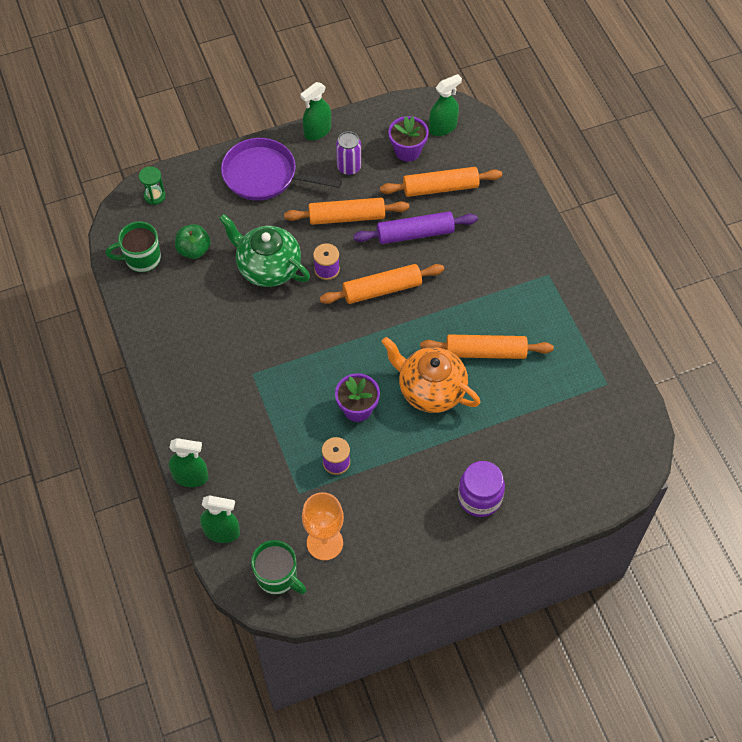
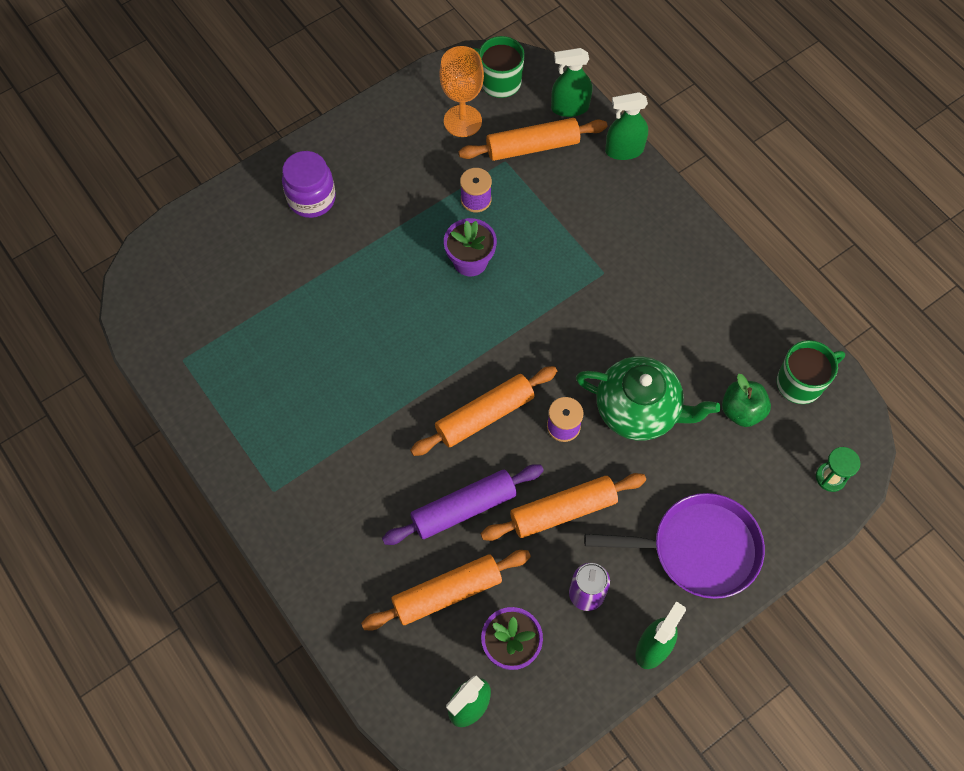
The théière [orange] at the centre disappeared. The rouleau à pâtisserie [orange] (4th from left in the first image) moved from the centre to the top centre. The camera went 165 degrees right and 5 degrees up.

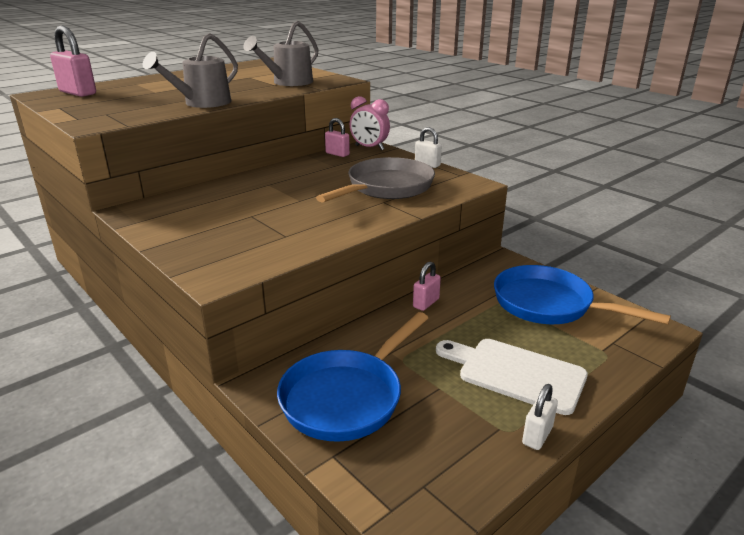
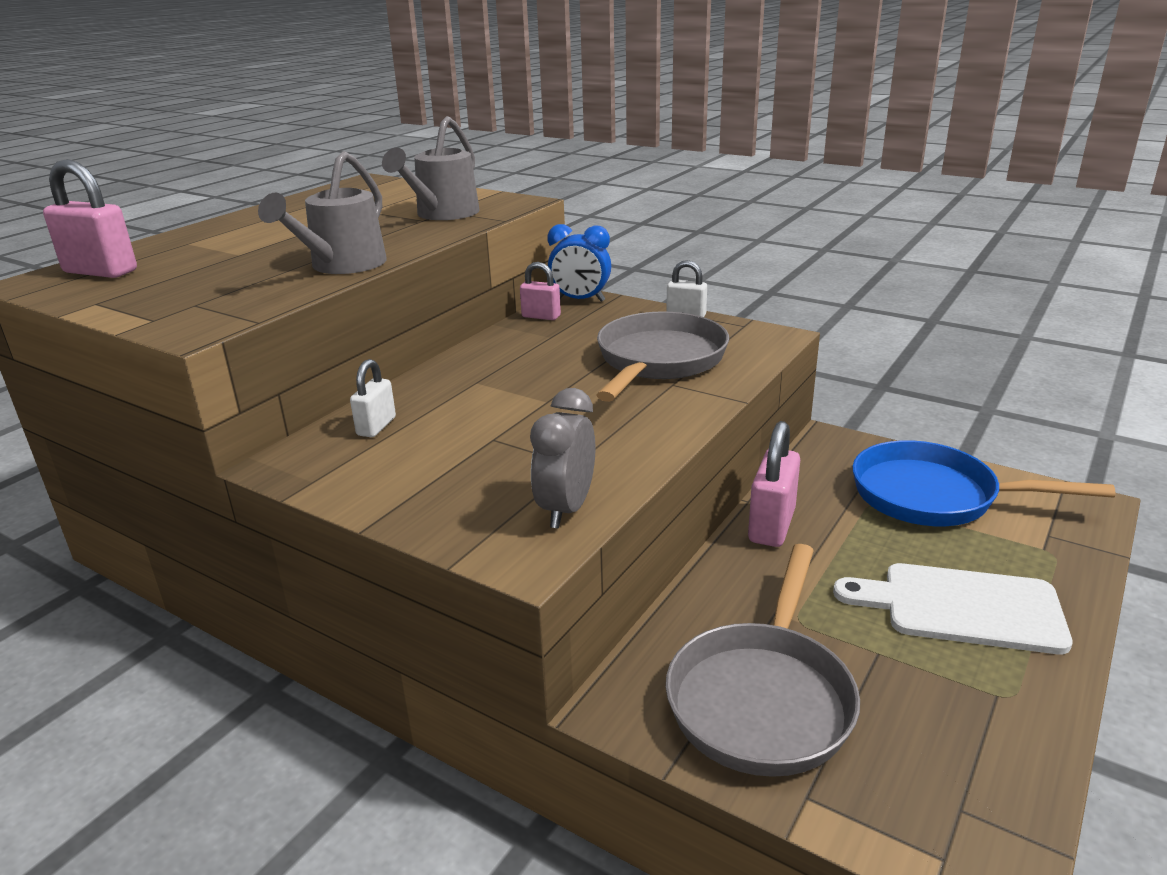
The poêle [bleu] (1st from left) at the bottom centre became the poêle [gris] (2nd from left) at the bottom centre. The réveil [rose] at the top centre became the réveil [bleu] at the top centre. The cadenas [rose] (3rd from left) at the centre changed to 1.66 times the size. The cadenas [blanc] (2nd from left in the first image) moved from the bottom right to the middle left. The réveil [gris] at the centre appeared. The camera went 15 degrees left and 0 degrees up.

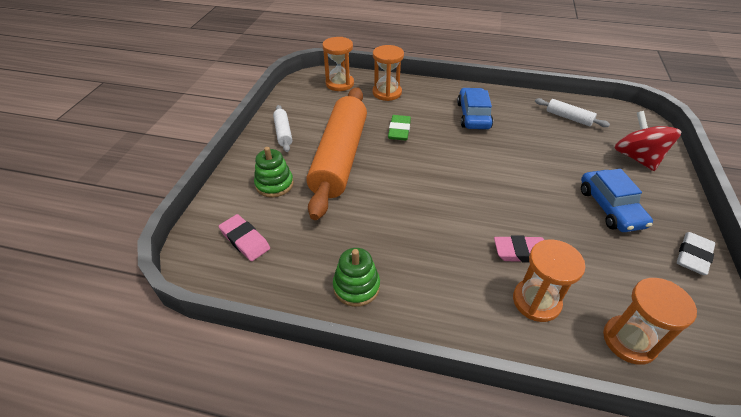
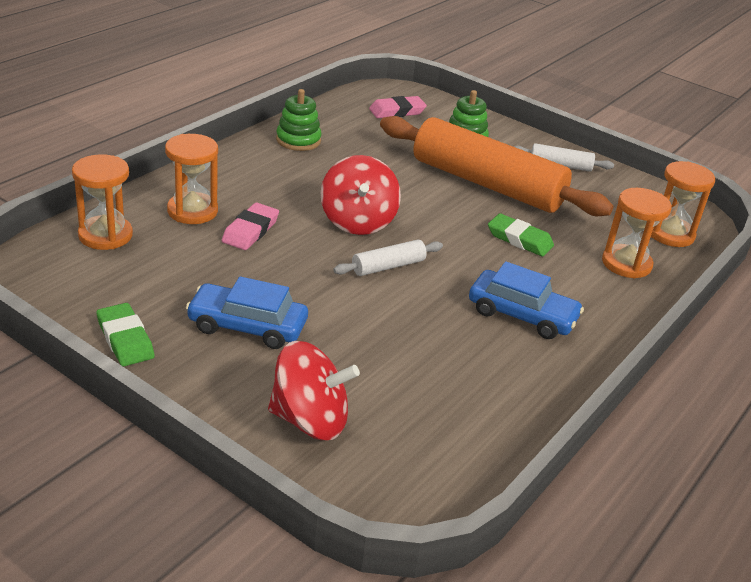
The rouleau à pâtisserie [blanc] (2nd from left in the first image) moved from the top right to the centre. The gomme [blanc] at the middle right became the gomme [vert] (1st from left) at the middle left. The toupie [rouge] (2nd from left) at the centre appeared. The camera went 110 degrees right and 10 degrees down.

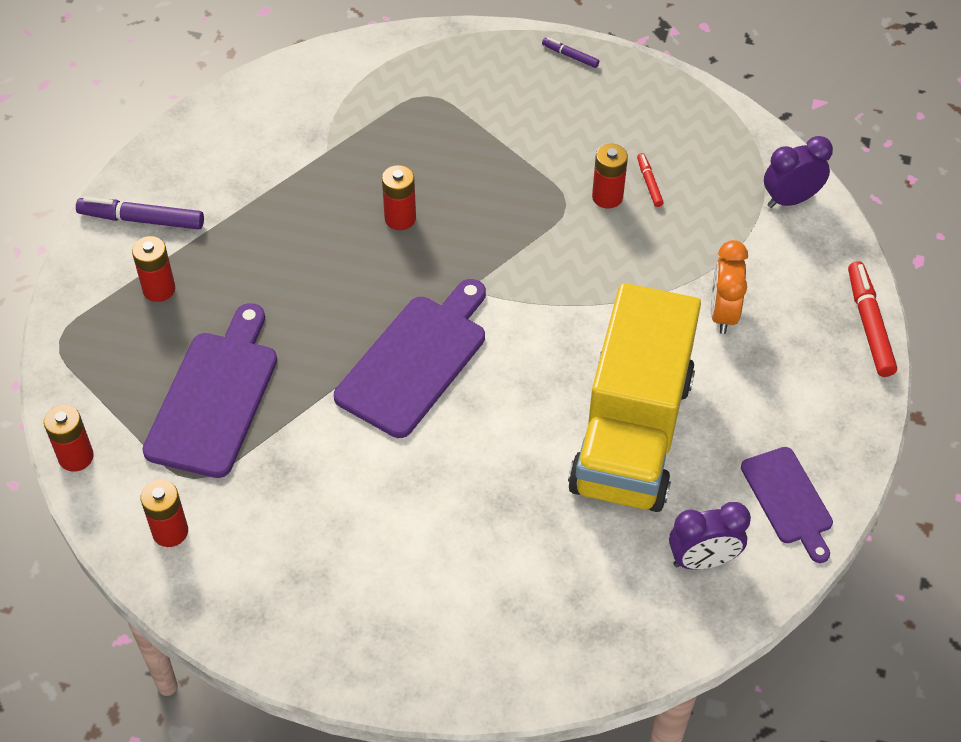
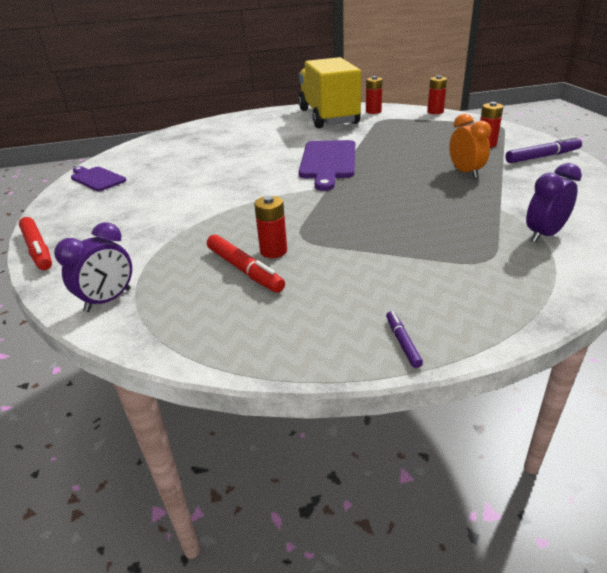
The planche à découper [violet] (1st from left) at the middle left disappeared. The pile [rouge] (4th from left) at the top centre disappeared. The feutre [violet] (2nd from left in the first image) at the top centre turned 105 degrees counterclockwise. The camion [jaune] moved from the centre to the top centre. The feutre [rouge] (1st from left in the first image) at the top right changed to 1.89 times the size. The réveil [violet] (1st from left in the first image) moved from the bottom right to the middle right. The réveil [orange] moved from the middle right to the top right. The camera went 155 degrees right and 20 degrees down.

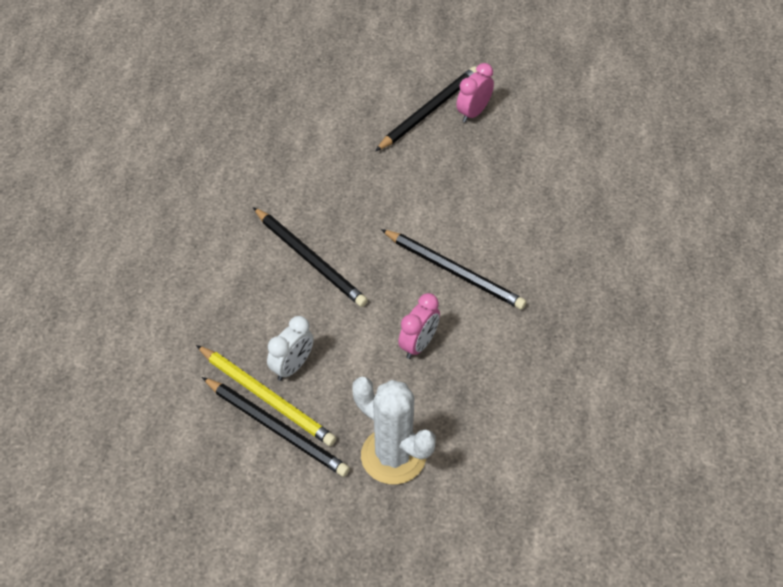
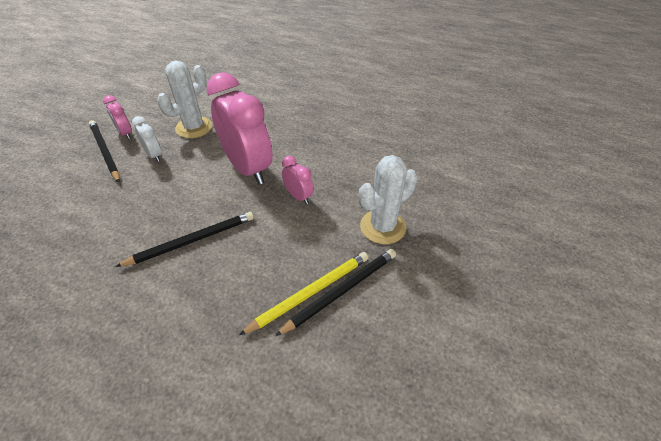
The réveil [blanc] moved from the centre to the top left. The crayon [noir] (4th from left) at the centre was replaced by the réveil [rose] (2nd from left) at the top centre. The cactus [blanc] (1st from left) at the top left appeared. The camera went 75 degrees left and 5 degrees down.

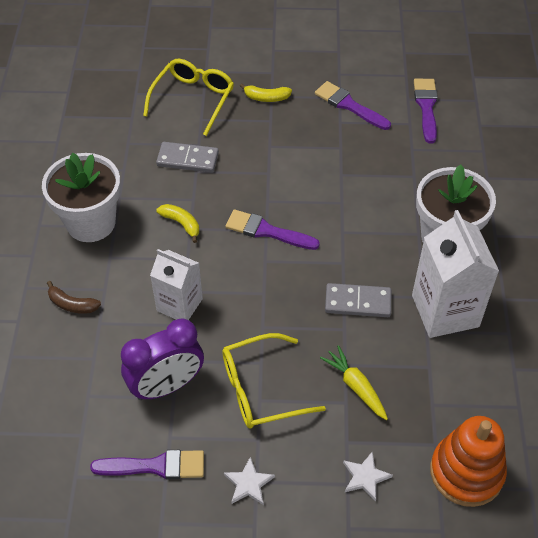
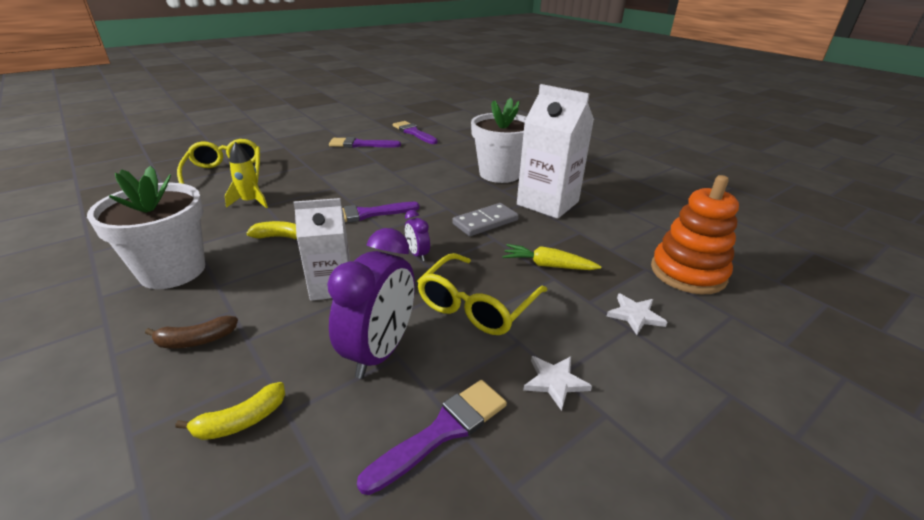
The domino [gris] (1st from left) at the top centre was replaced by the fusée [jaune] at the middle left. The banane [jaune] (2nd from left in the first image) moved from the top centre to the bottom left. The réveil [violet] (2nd from left) at the centre appeared. The camera went 40 degrees left and 20 degrees down.

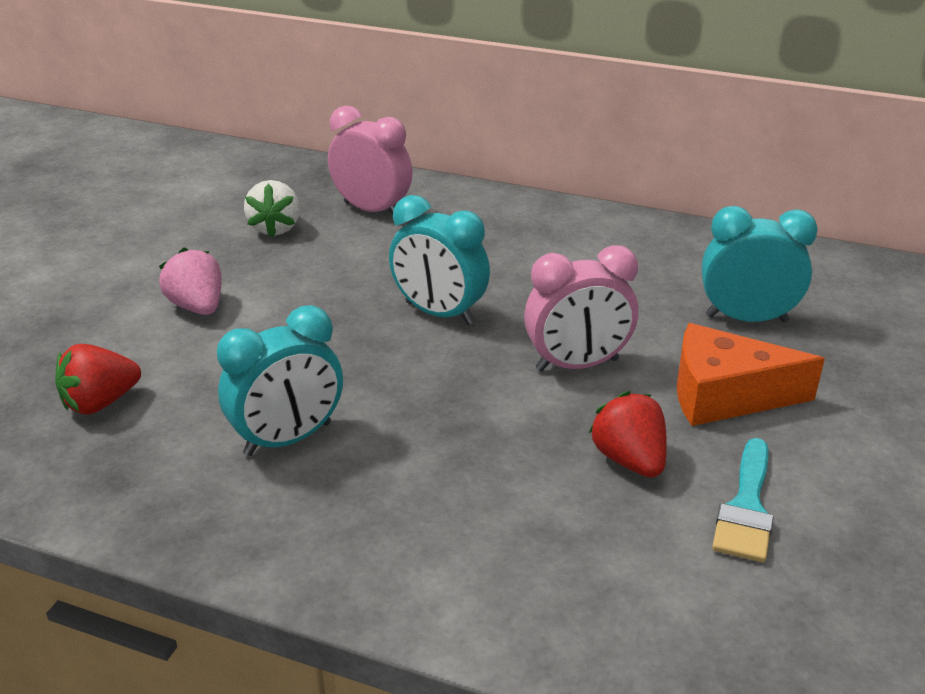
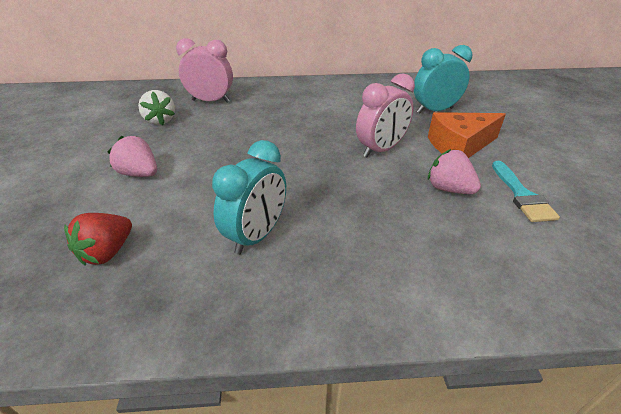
The réveil [turquoise] (2nd from left) at the centre disappeared. The fraise [rouge] (2nd from left) at the middle right became the fraise [rose] (2nd from left) at the middle right. The camera went 25 degrees left and 5 degrees up.

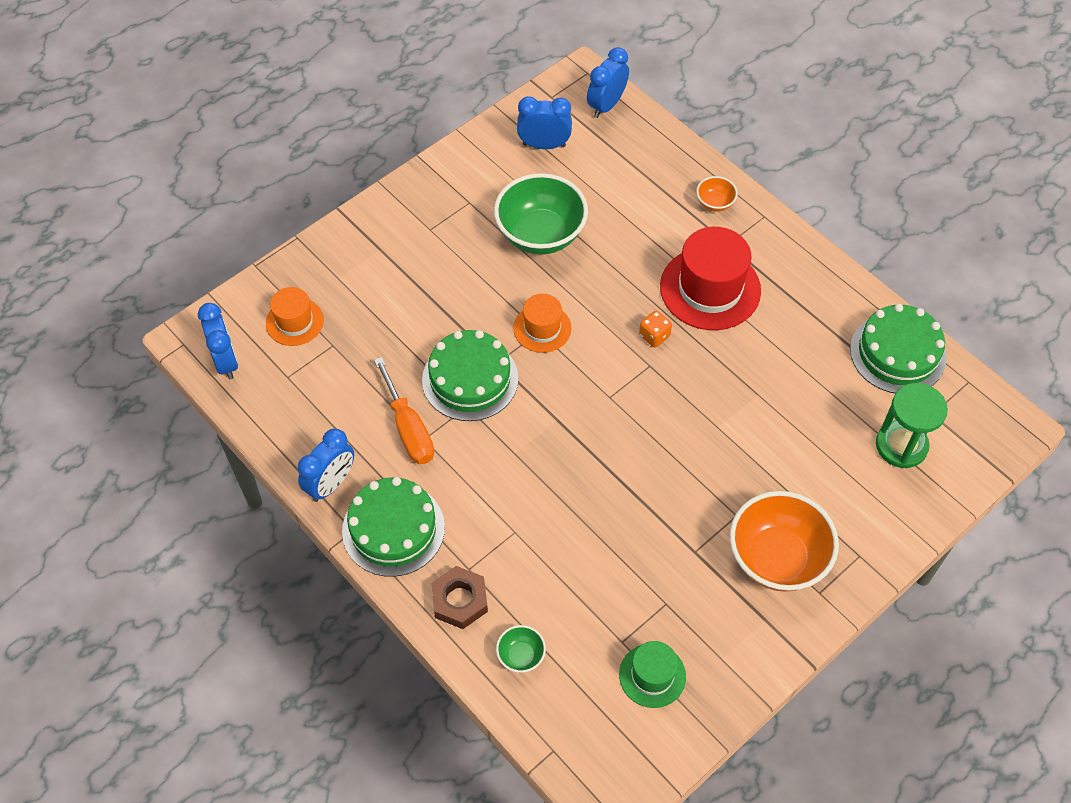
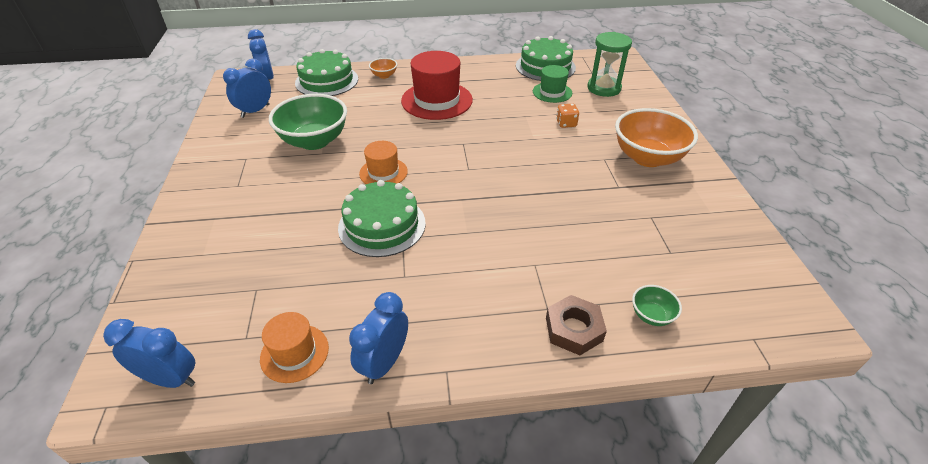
The chapeau [orange] (1st from left) moved from the middle left to the bottom left. The réveil [bleu] (2nd from left in the first image) at the middle left turned 135 degrees counterclockwise. The gâteau [vert] (1st from left) moved from the centre to the top centre. The tournevis [orange] at the centre disappeared. The chapeau [vert] moved from the bottom centre to the top centre. The dé [orange] moved from the centre to the top centre. The camera went 55 degrees left and 15 degrees down.

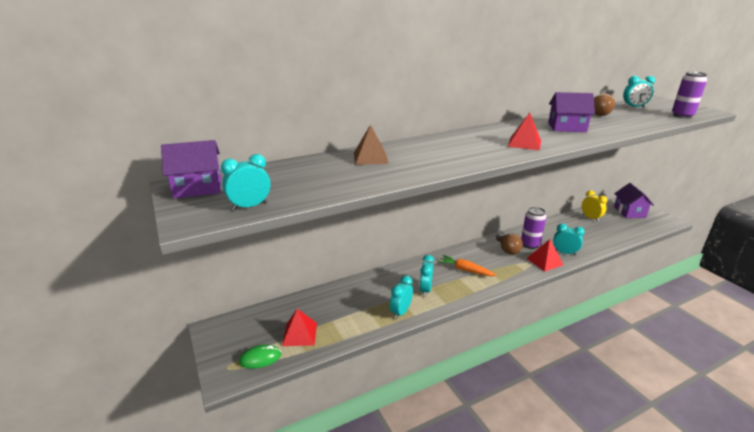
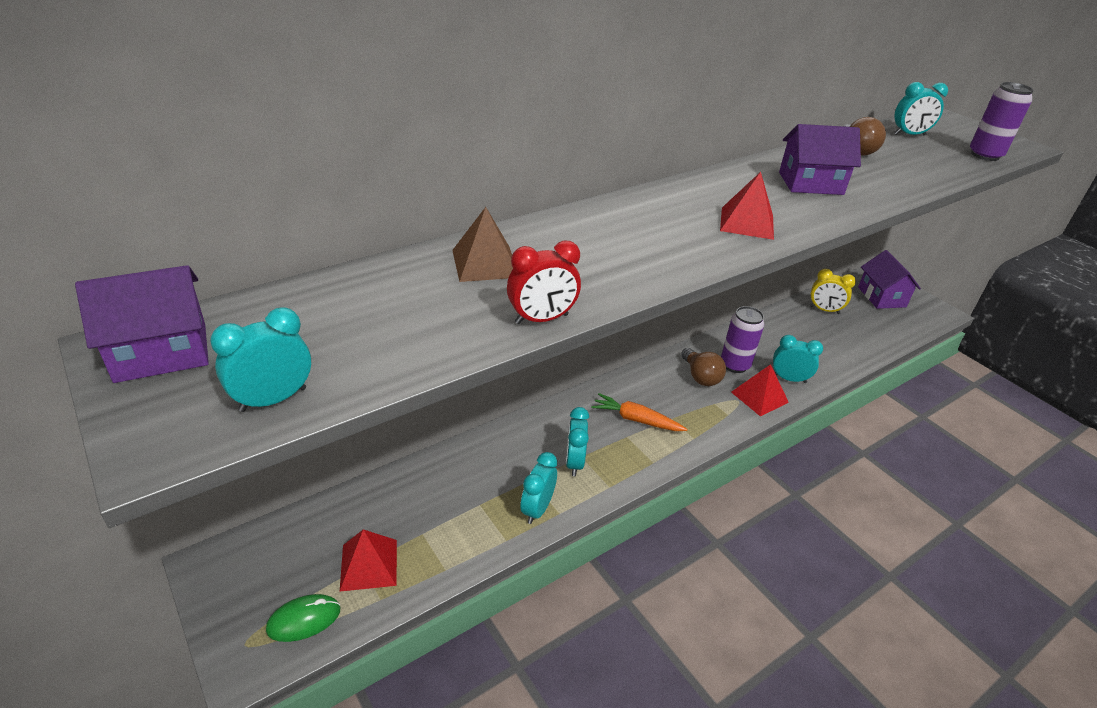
The réveil [jaune] at the middle right turned 150 degrees clockwise. The réveil [rouge] at the centre appeared. The camera went 10 degrees left and 10 degrees up.

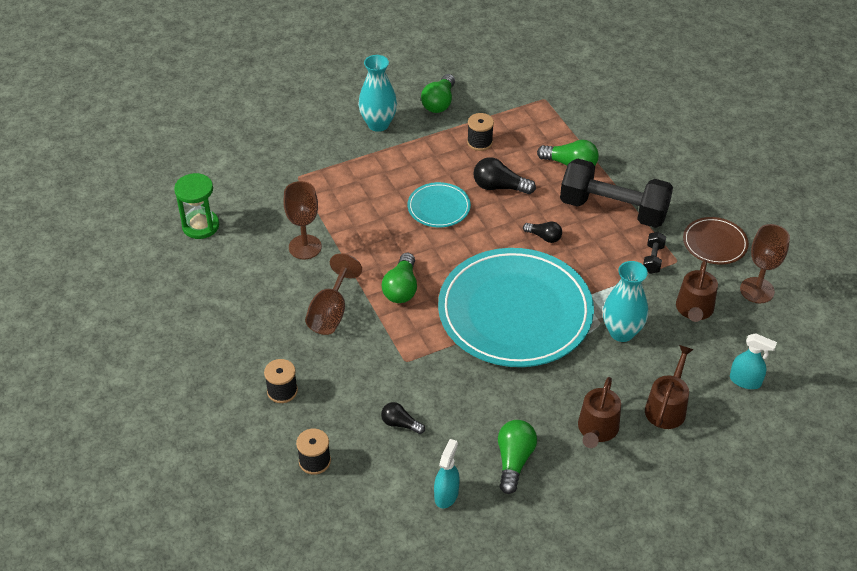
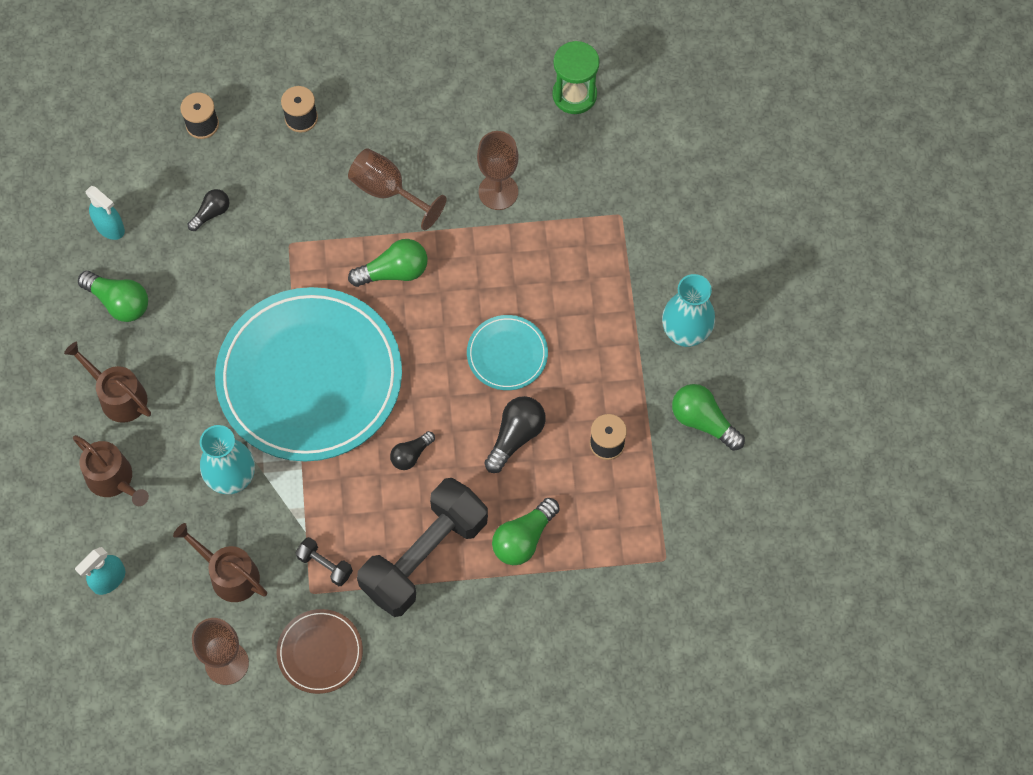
The ampoule [vert] (1st from left in the first image) at the centre turned 135 degrees clockwise. The camera went 110 degrees right and 20 degrees up.

